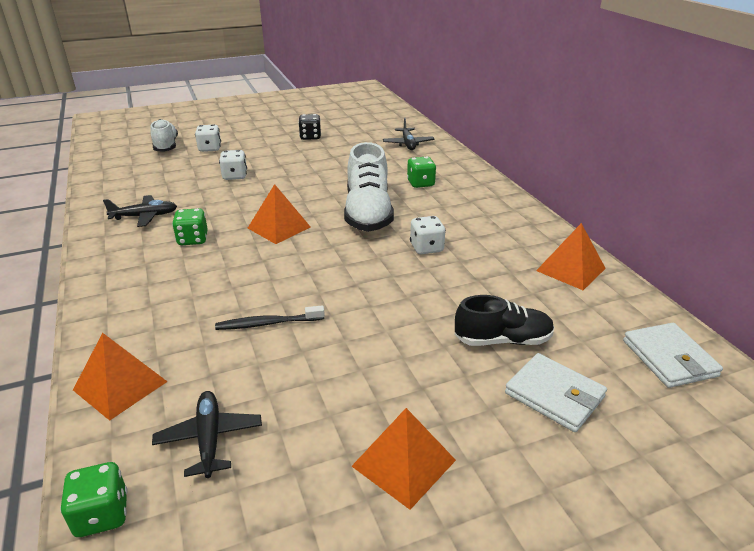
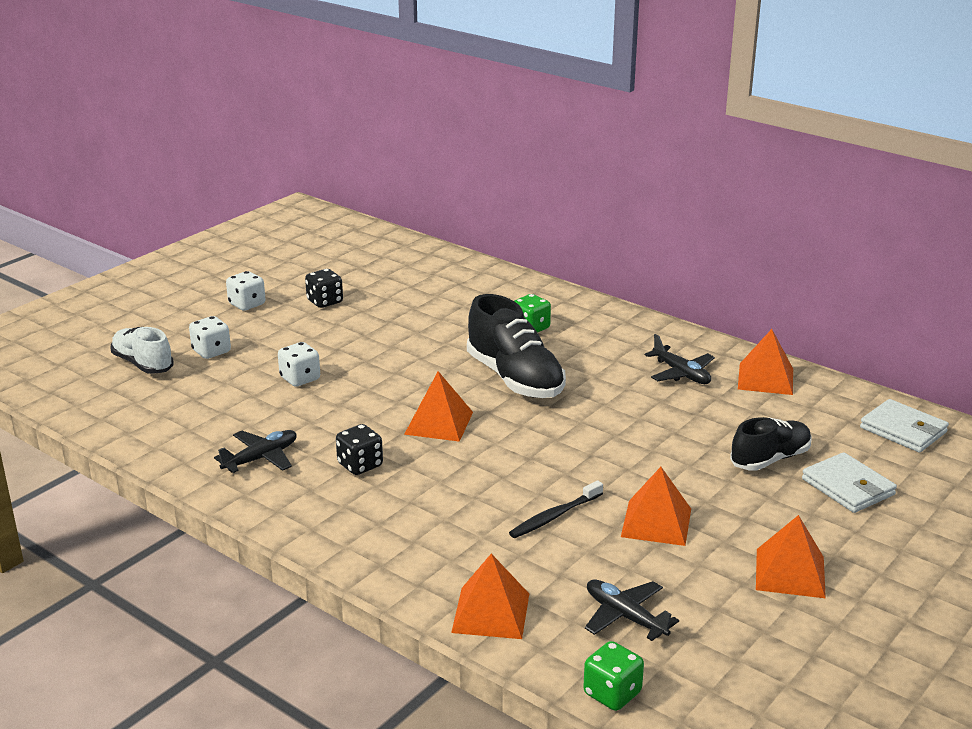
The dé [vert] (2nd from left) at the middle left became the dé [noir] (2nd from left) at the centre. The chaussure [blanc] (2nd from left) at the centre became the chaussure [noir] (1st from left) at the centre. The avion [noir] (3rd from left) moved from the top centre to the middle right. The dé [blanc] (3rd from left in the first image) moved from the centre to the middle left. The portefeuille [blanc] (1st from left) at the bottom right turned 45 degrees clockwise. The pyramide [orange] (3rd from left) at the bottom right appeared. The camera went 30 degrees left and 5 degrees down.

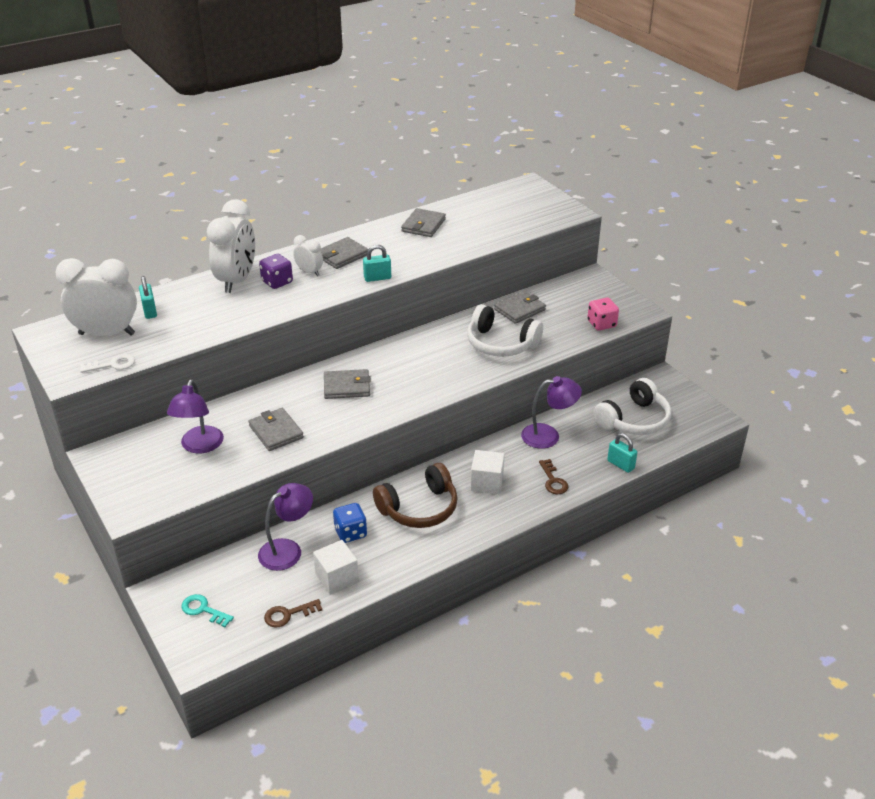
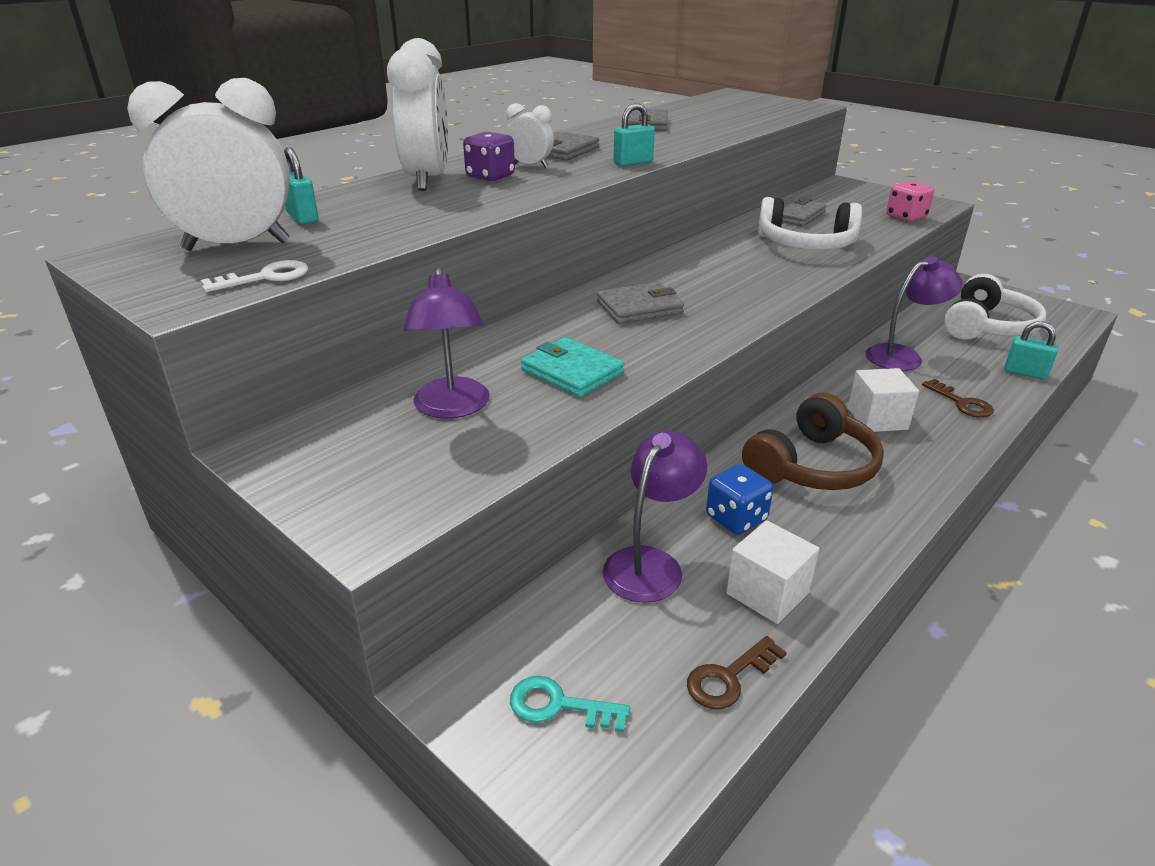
The portefeuille [gris] (1st from left) at the middle left became the portefeuille [turquoise] at the centre. The camera went 15 degrees left and 5 degrees down.

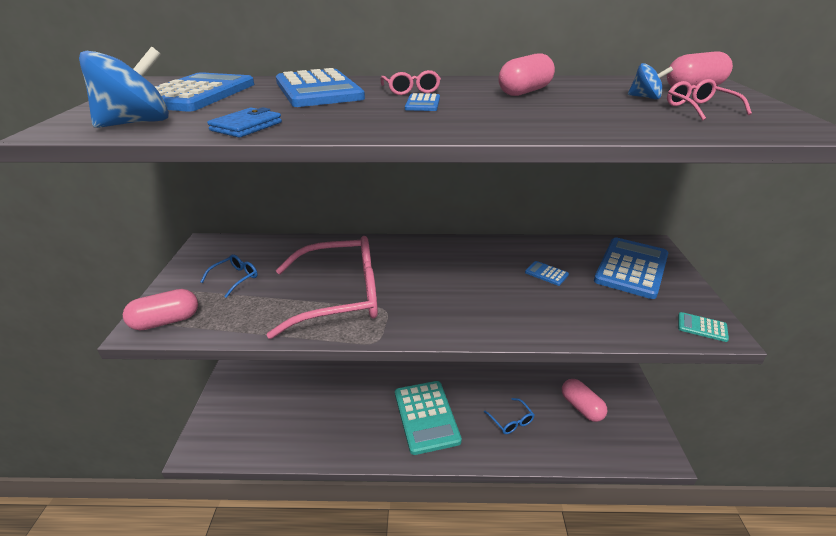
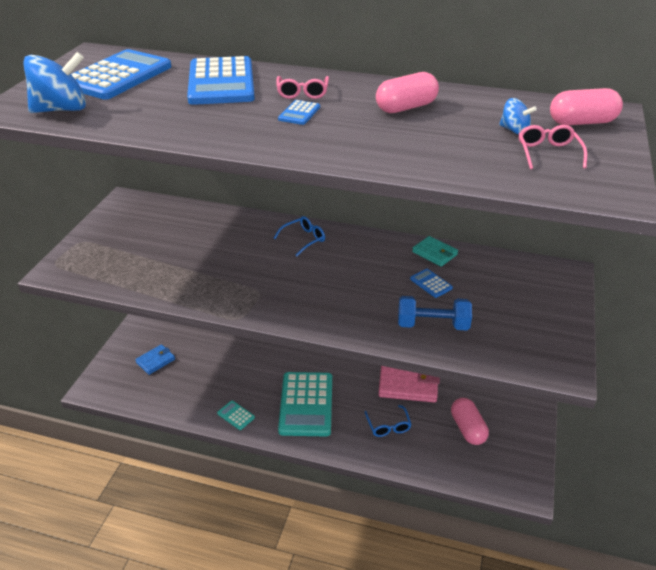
The gélule [rose] (1st from left) at the middle left disappeared. The lunettes [bleu] (1st from left) moved from the middle left to the centre. The portefeuille [bleu] moved from the top left to the middle left. The lunettes [rose] (1st from left) at the centre disappeared. The calculatrice [bleu] (5th from left) at the middle right disappeared. The calculatrice [turquoise] (2nd from left in the first image) moved from the middle right to the bottom centre. The portefeuille [rose] at the bottom centre appeared. The haltère [bleu] at the centre appeared. The portefeuille [turquoise] at the centre appeared. The camera went 15 degrees right and 5 degrees up.

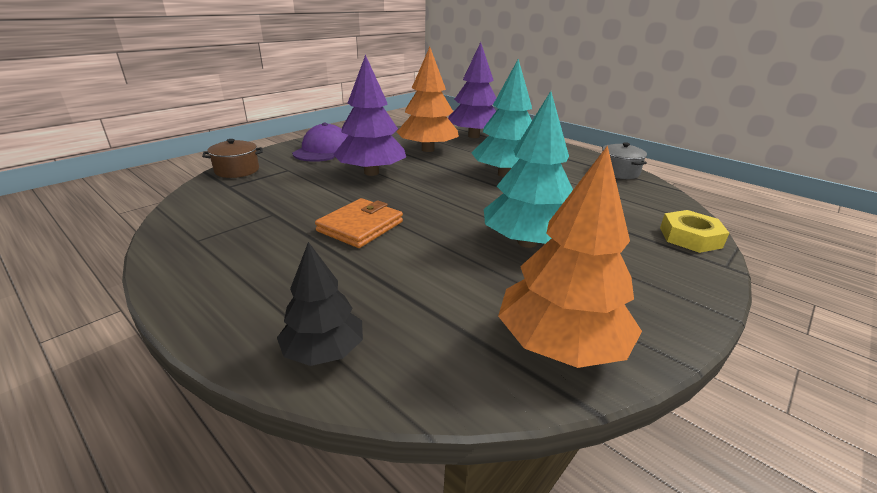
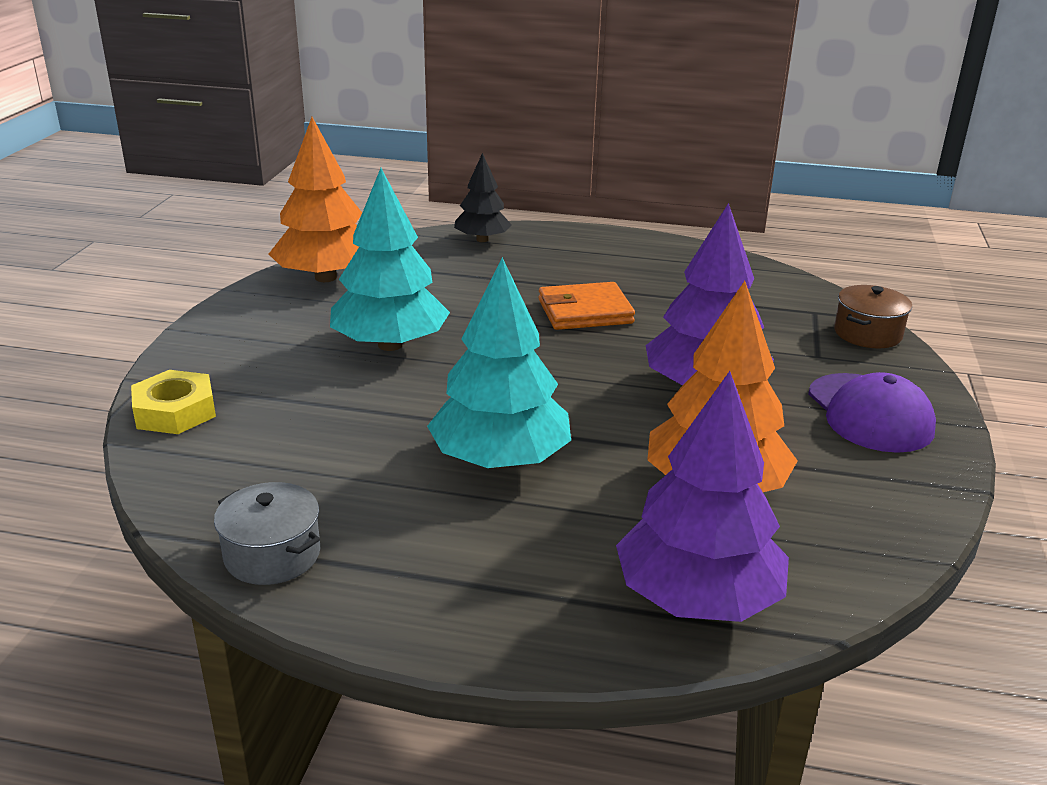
The portefeuille [orange] at the centre turned 75 degrees clockwise. The camera went 150 degrees right and 0 degrees up.

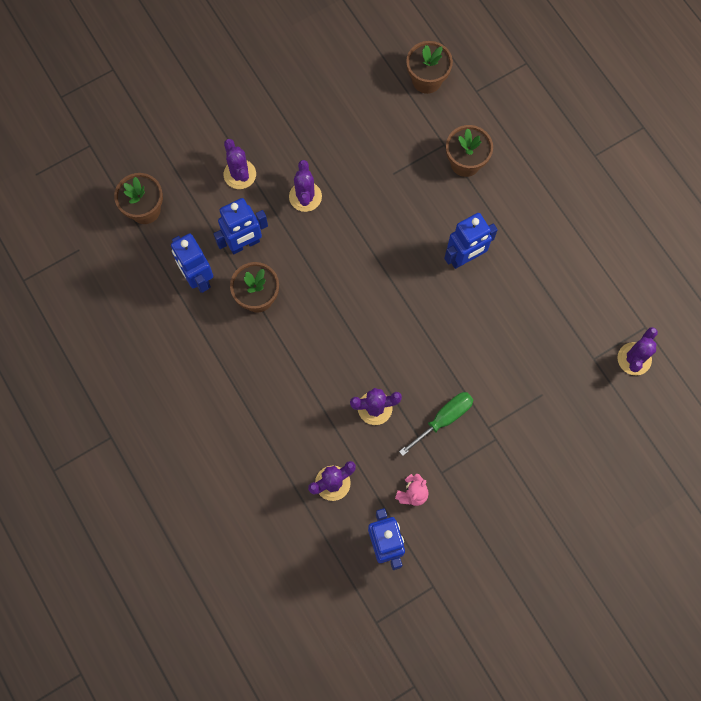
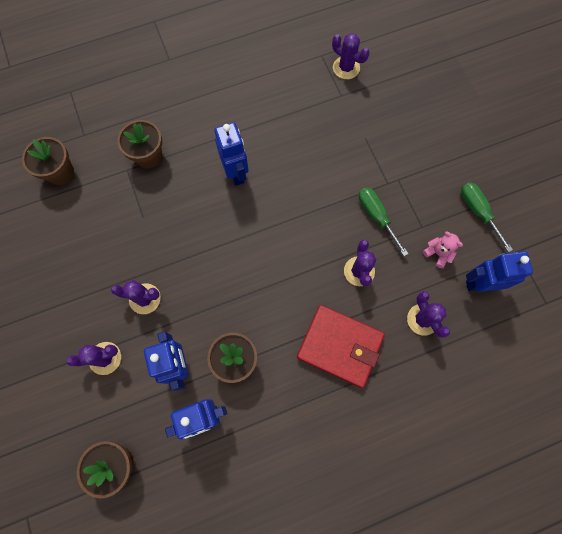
The portefeuille [rouge] at the centre appeared. The tournevis [vert] (2nd from left) at the middle right appeared. The camera went 80 degrees left and 0 degrees up.

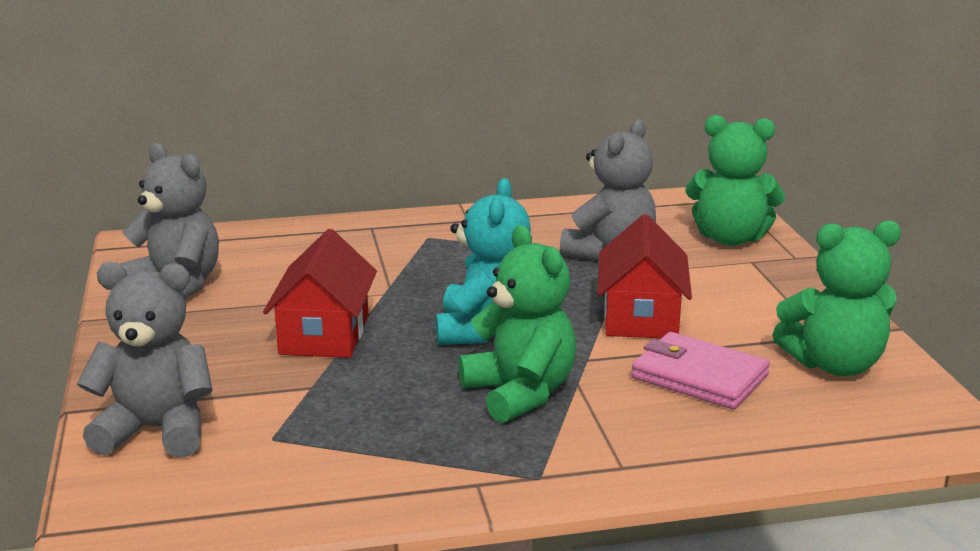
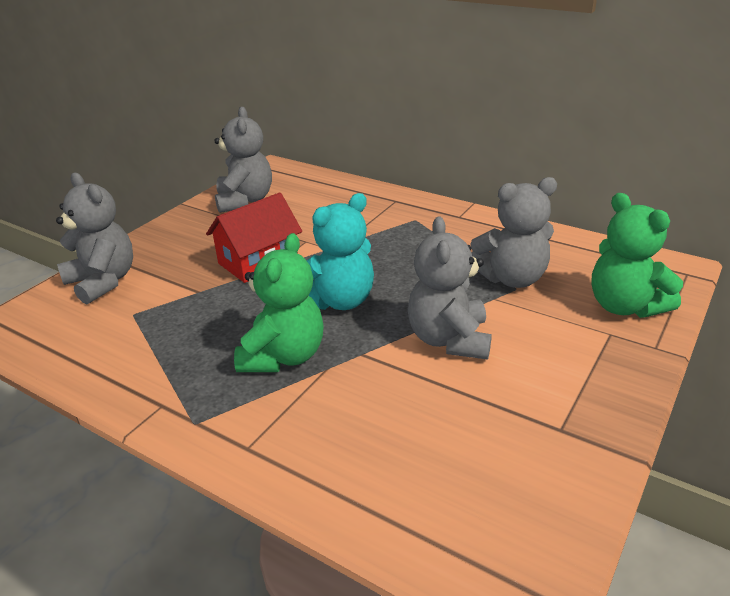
The maison [rouge] (2nd from left) at the centre was replaced by the ours en peluche [gris] (3rd from left) at the centre. The portefeuille [rose] at the bottom right disappeared. The ours en peluche [vert] (3rd from left) at the middle right disappeared. The camera went 45 degrees right and 10 degrees up.

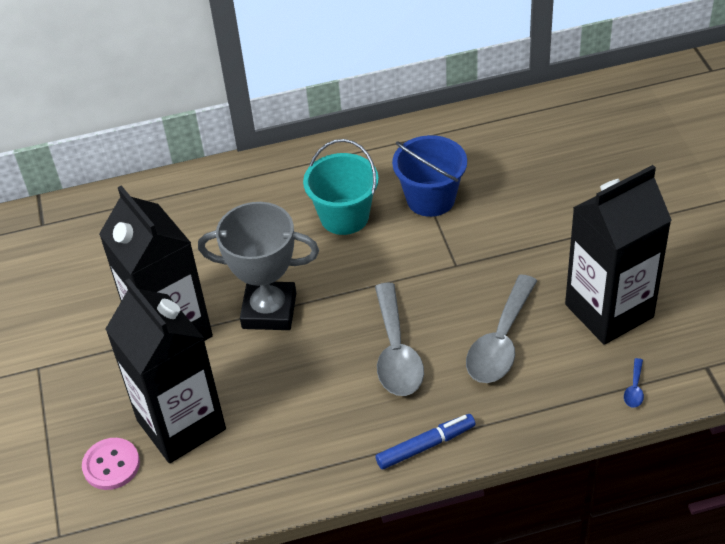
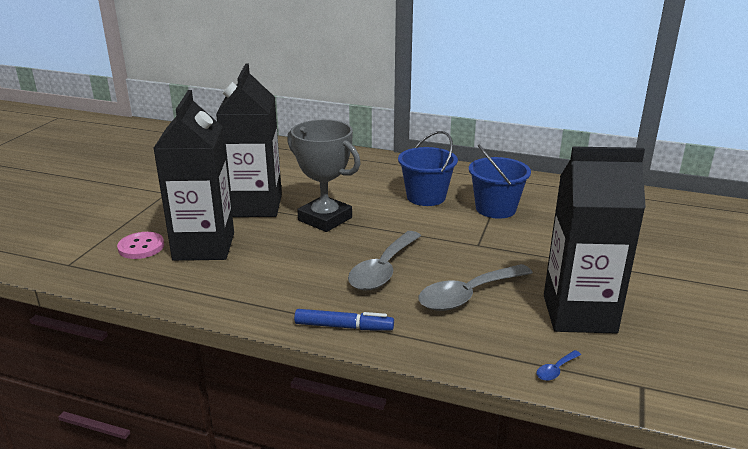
The seau [turquoise] at the centre became the seau [bleu] (1st from left) at the centre. The camera went 30 degrees right and 20 degrees down.

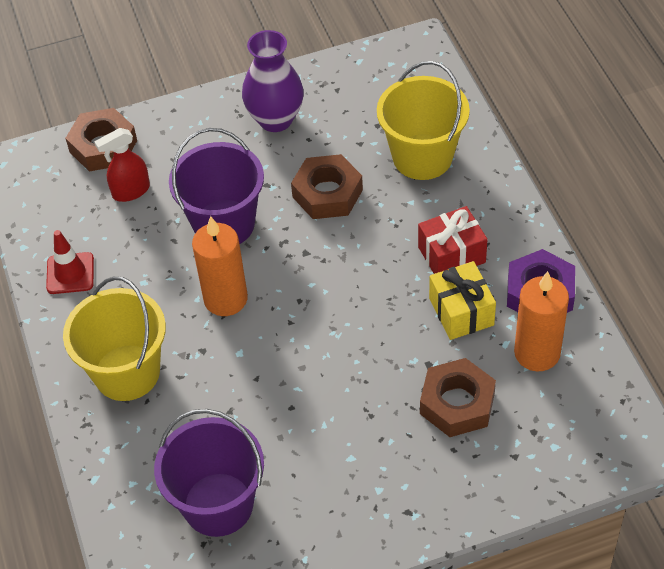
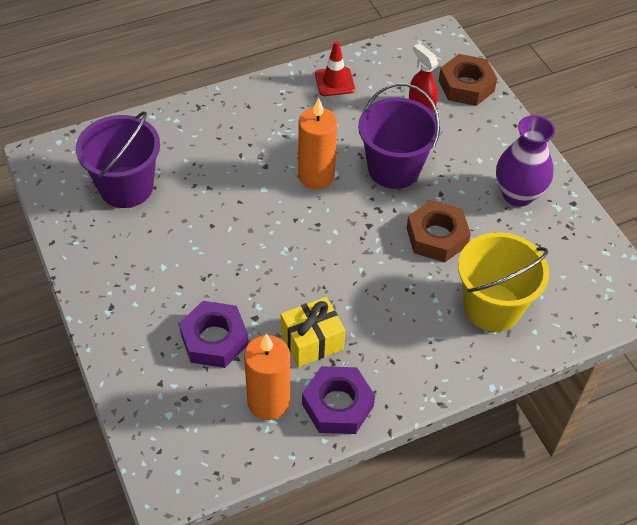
The seau [jaune] (1st from left) at the middle left disappeared. The cadeau [rouge] at the middle right disappeared. The écrou [marron] (3rd from left) at the bottom right became the écrou [violet] (1st from left) at the centre. The camera went 80 degrees right and 0 degrees up.

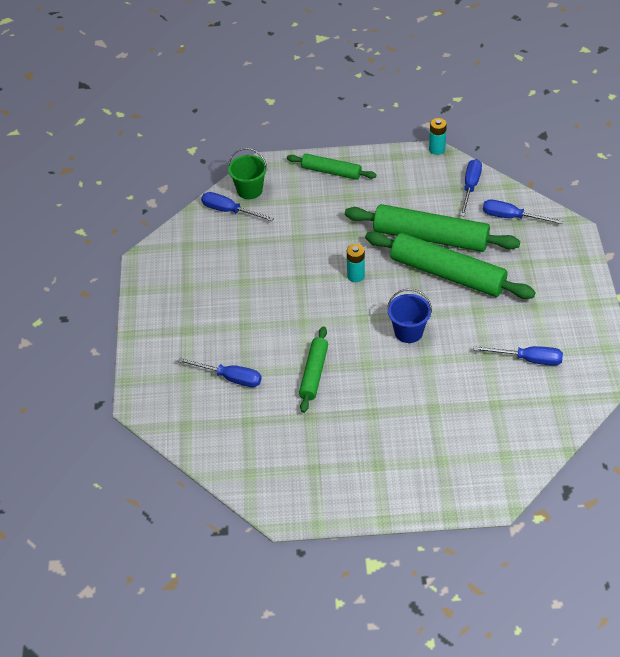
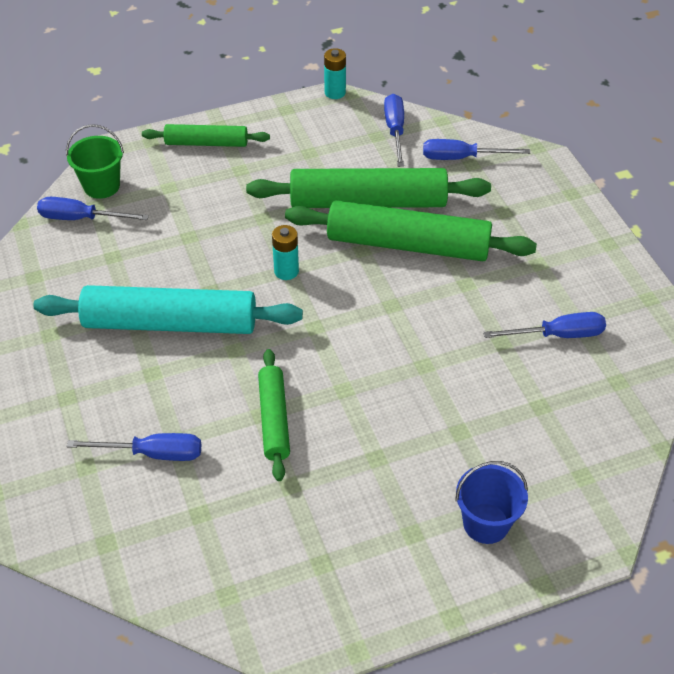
The seau [bleu] moved from the centre to the bottom right. The rouleau à pâtisserie [turquoise] at the middle left appeared. The camera went 20 degrees left and 0 degrees up.

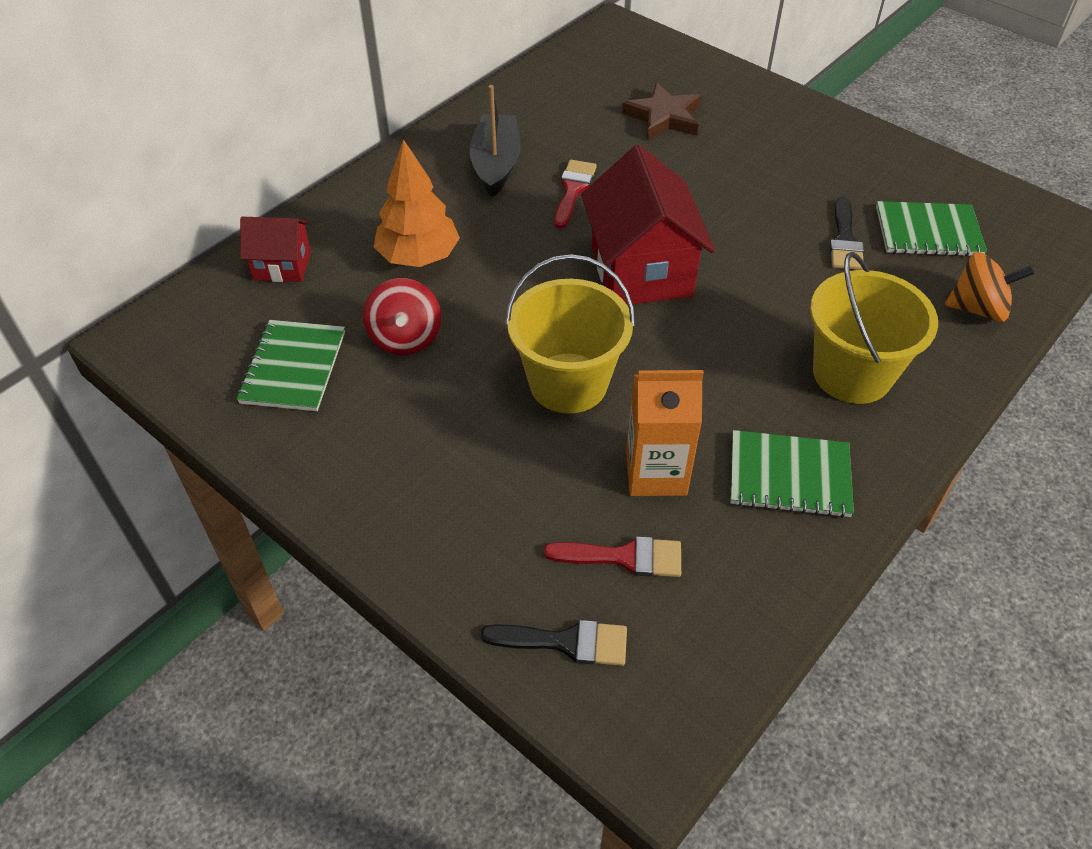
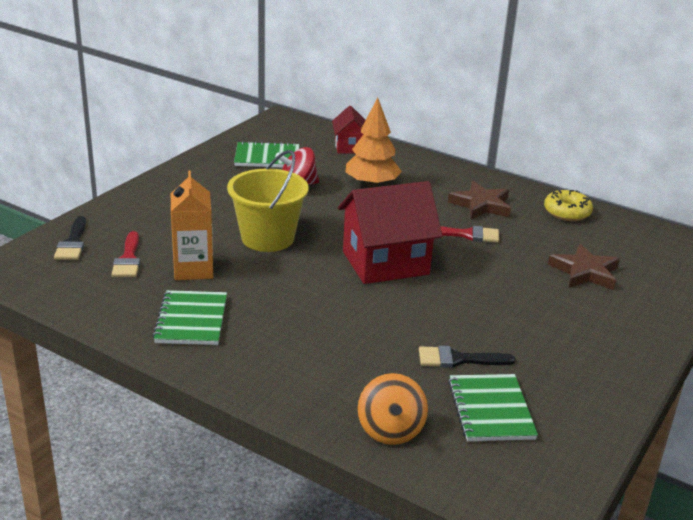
The bateau [noir] at the top centre was replaced by the étoile [marron] (1st from left) at the middle right. The seau [jaune] (2nd from left) at the middle right disappeared. The beignet [jaune] at the middle right appeared. The camera went 80 degrees right and 20 degrees down.

